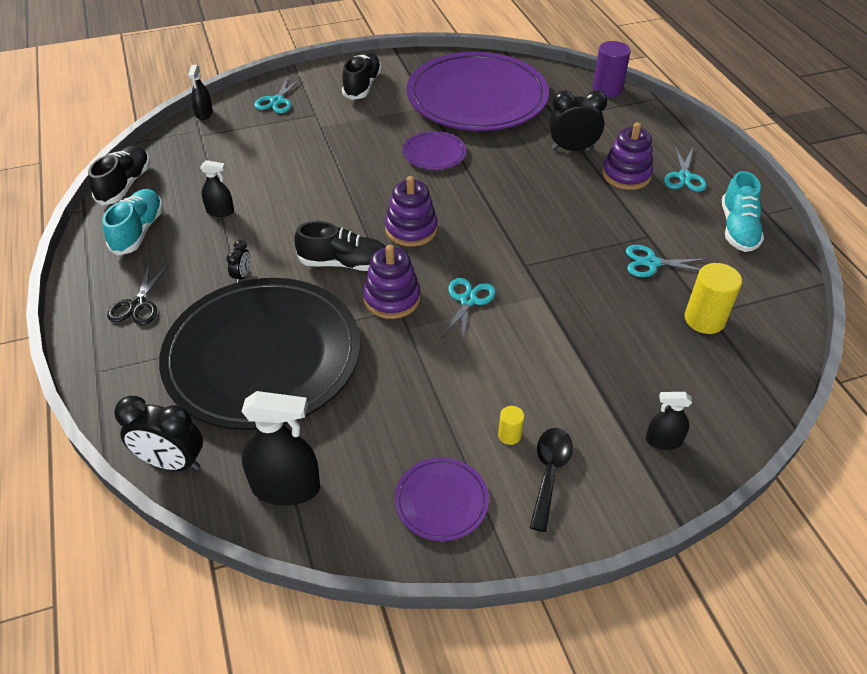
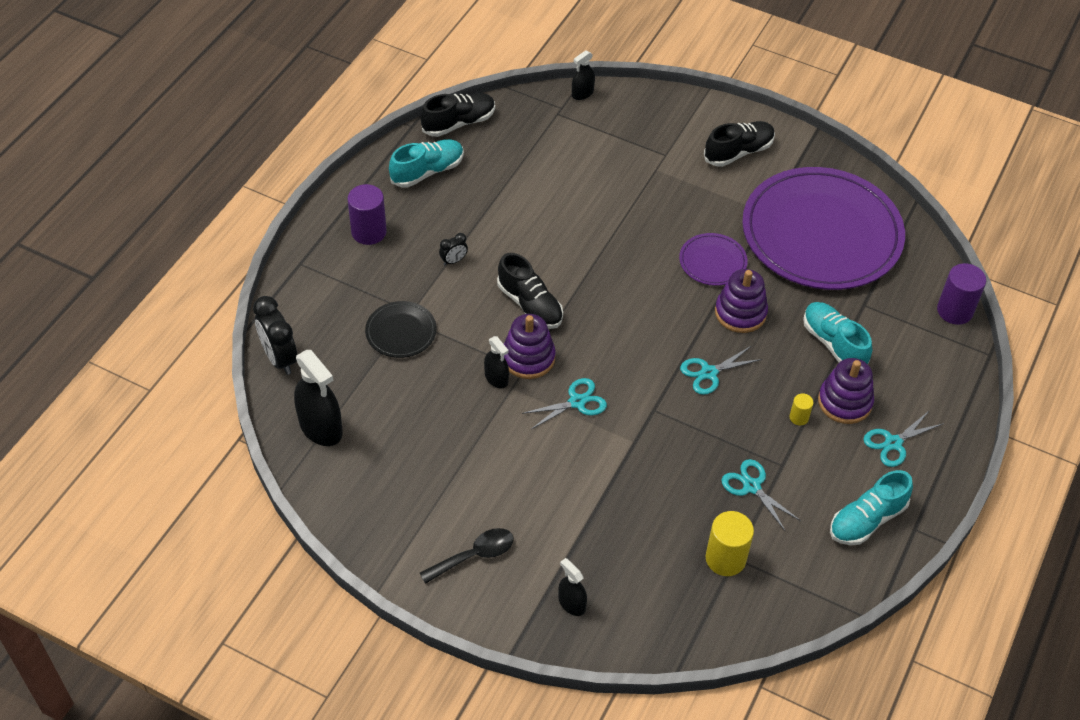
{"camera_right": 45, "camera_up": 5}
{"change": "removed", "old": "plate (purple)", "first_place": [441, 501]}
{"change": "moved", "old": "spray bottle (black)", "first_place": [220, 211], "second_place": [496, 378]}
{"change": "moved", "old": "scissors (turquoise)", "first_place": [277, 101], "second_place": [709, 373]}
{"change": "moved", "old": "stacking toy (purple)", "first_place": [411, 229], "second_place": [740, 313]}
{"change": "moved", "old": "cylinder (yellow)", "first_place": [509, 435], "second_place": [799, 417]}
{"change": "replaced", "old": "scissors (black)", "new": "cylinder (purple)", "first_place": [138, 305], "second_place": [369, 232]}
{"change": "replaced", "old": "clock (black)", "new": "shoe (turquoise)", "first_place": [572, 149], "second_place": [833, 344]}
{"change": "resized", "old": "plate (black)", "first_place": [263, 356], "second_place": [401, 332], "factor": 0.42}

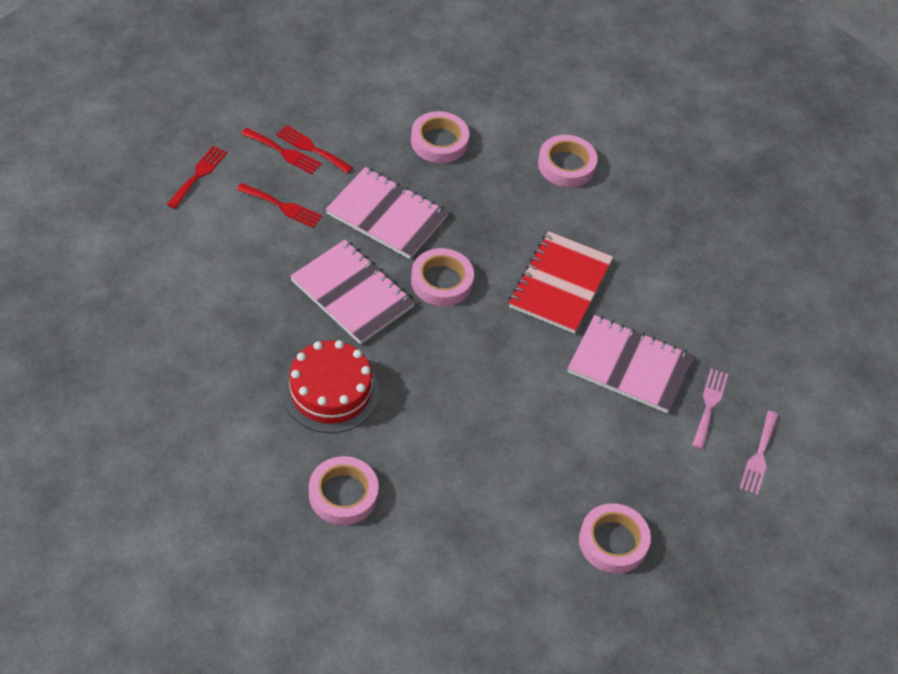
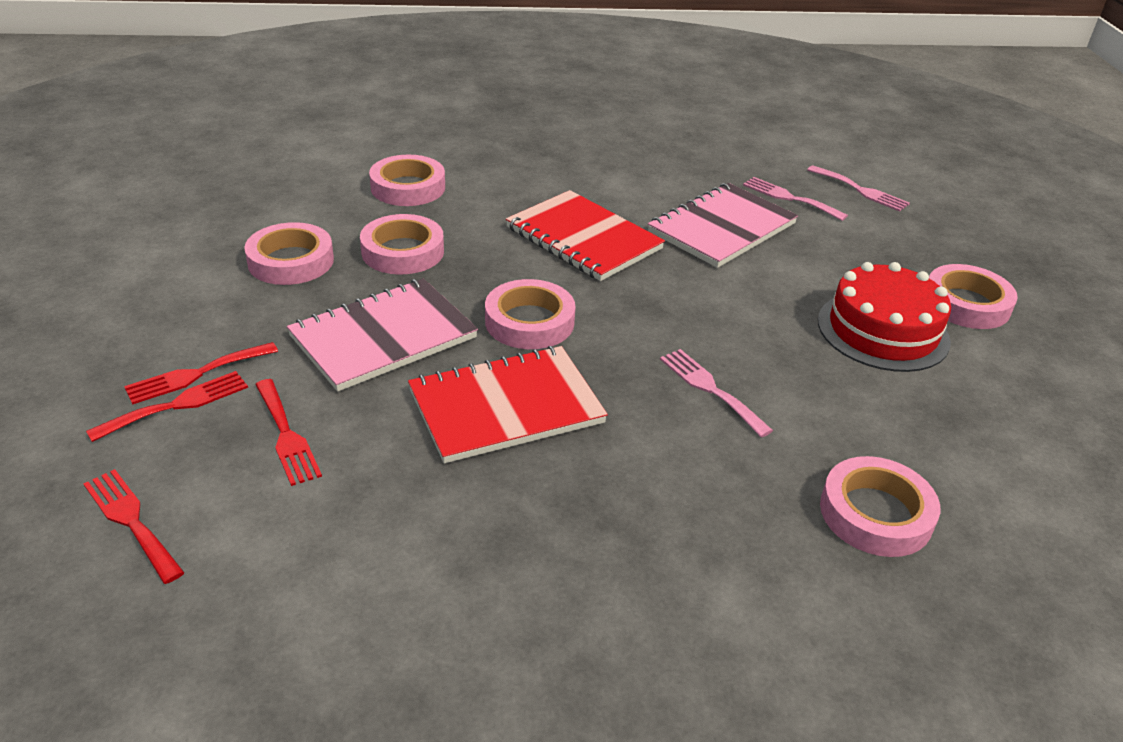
{"camera_right": -65, "camera_up": -15}
{"change": "added", "new": "tape (pink)", "second_place": [403, 251]}
{"change": "added", "new": "fork (pink)", "second_place": [710, 389]}
{"change": "moved", "old": "cake (red)", "first_place": [330, 391], "second_place": [883, 330]}
{"change": "recoloured", "old": "notebook (pink)", "new": "notebook (red)", "first_place": [352, 294], "second_place": [506, 407]}
{"change": "turned", "old": "fork (red)", "first_place": [282, 206], "second_place": [286, 435], "degrees": 105}

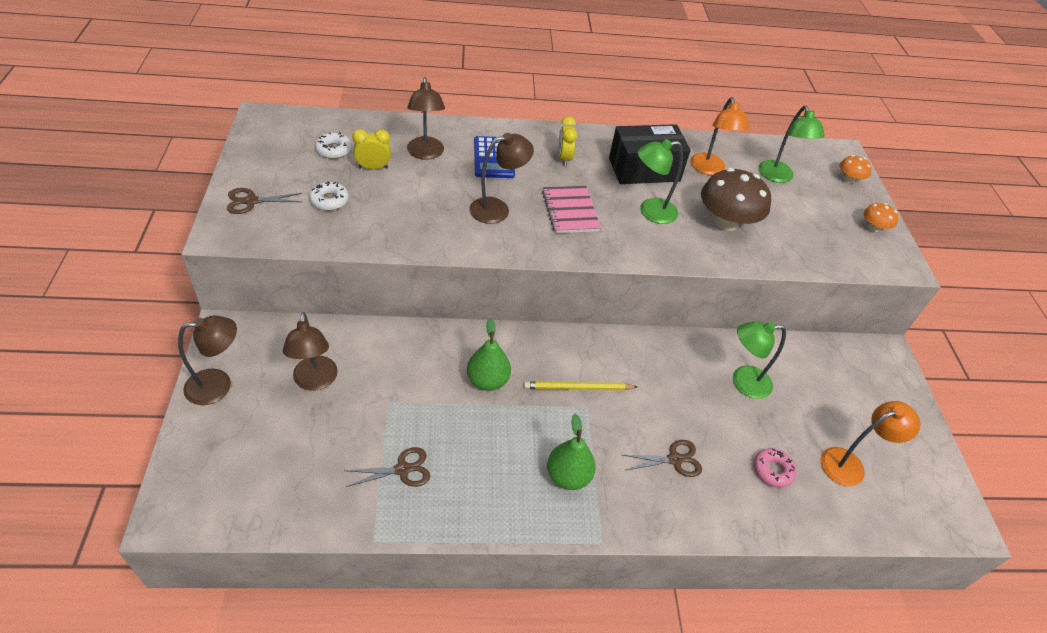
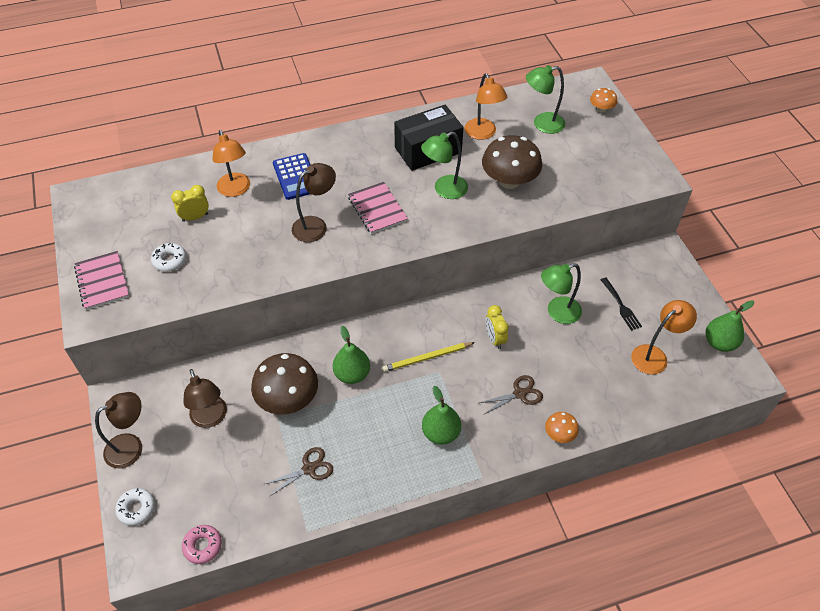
{"camera_right": -10, "camera_up": 5}
{"change": "added", "new": "mushroom (brown)", "second_place": [288, 399]}
{"change": "added", "new": "fork (black)", "second_place": [620, 305]}
{"change": "added", "new": "pear (green)", "second_place": [719, 343]}
{"change": "moved", "old": "donut (white)", "first_place": [333, 150], "second_place": [136, 508]}
{"change": "moved", "old": "clock (yellow)", "first_place": [564, 159], "second_place": [495, 339]}
{"change": "moved", "old": "donut (pink)", "first_place": [772, 470], "second_place": [202, 546]}
{"change": "moved", "old": "mushroom (orange)", "first_place": [873, 228], "second_place": [559, 434]}
{"change": "replaced", "old": "scissors (brown)", "new": "notebook (pink)", "first_place": [251, 201], "second_place": [102, 281]}
{"change": "recoloured", "old": "lamp (brown)", "new": "lamp (orange)", "first_place": [425, 154], "second_place": [235, 190]}
{"change": "turned", "old": "lamp (green)", "first_place": [778, 177], "second_place": [542, 124], "degrees": 105}

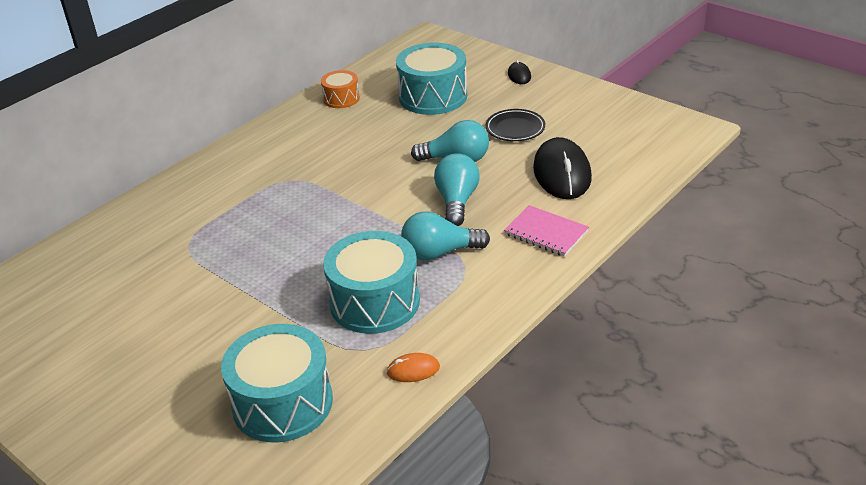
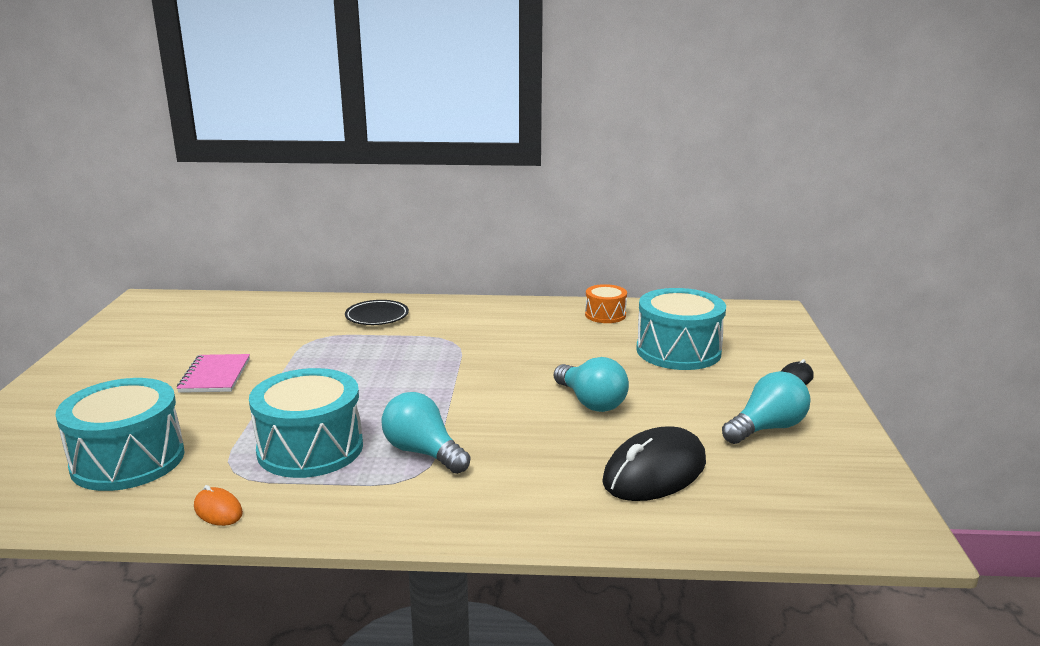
{"camera_right": 50, "camera_up": -15}
{"change": "moved", "old": "light bulb (turquoise)", "first_place": [457, 201], "second_place": [766, 428]}
{"change": "moved", "old": "plate (black)", "first_place": [515, 129], "second_place": [377, 316]}
{"change": "moved", "old": "notebook (pink)", "first_place": [546, 233], "second_place": [215, 376]}

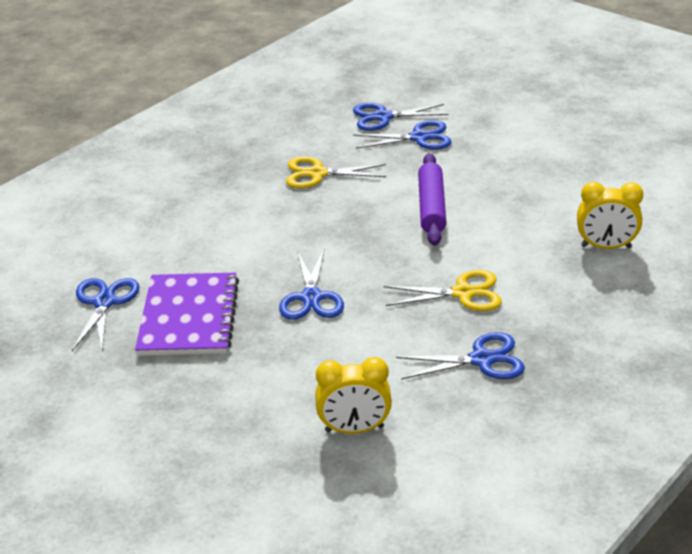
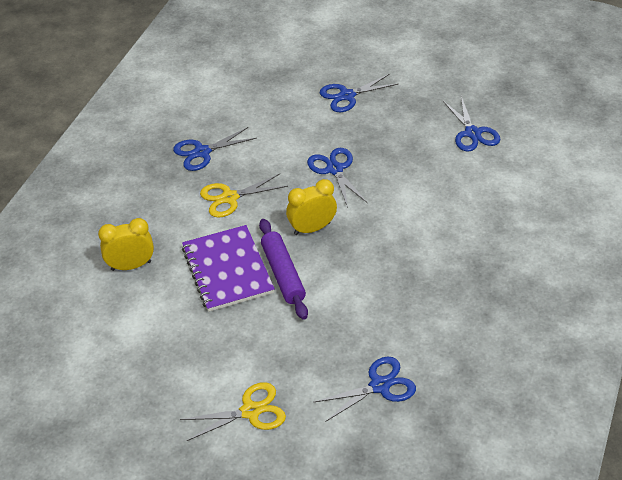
{"camera_right": 160, "camera_up": 10}
{"change": "moved", "old": "notebook (purple)", "first_place": [189, 317], "second_place": [227, 270]}
{"change": "moved", "old": "scissors (yellow)", "first_place": [317, 174], "second_place": [250, 411]}
{"change": "moved", "old": "clock (yellow)", "first_place": [354, 429], "second_place": [312, 228]}
{"change": "moved", "old": "scissors (blue)", "first_place": [419, 138], "second_place": [347, 96]}

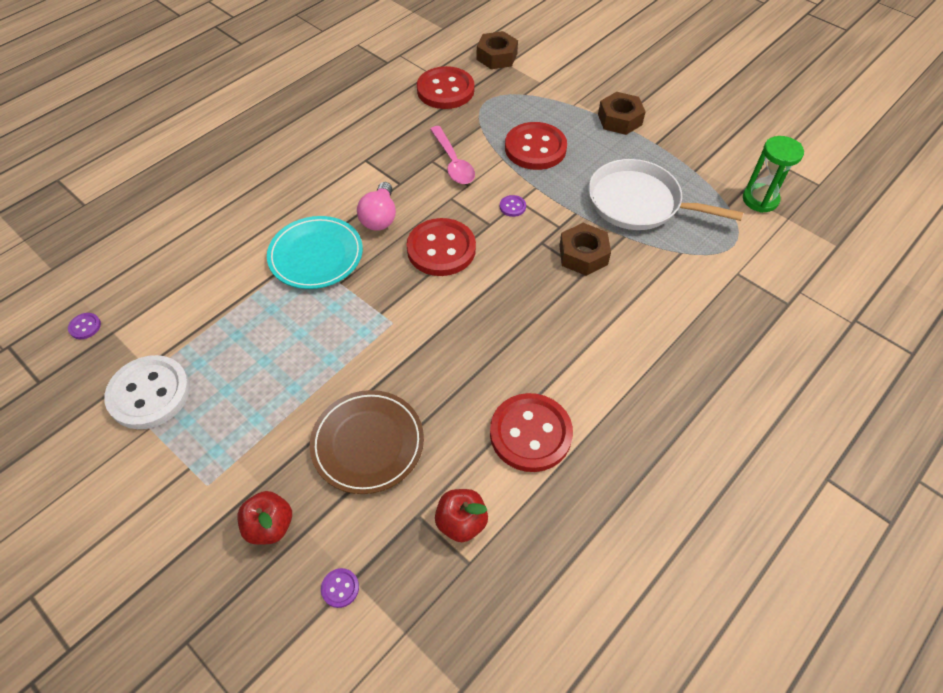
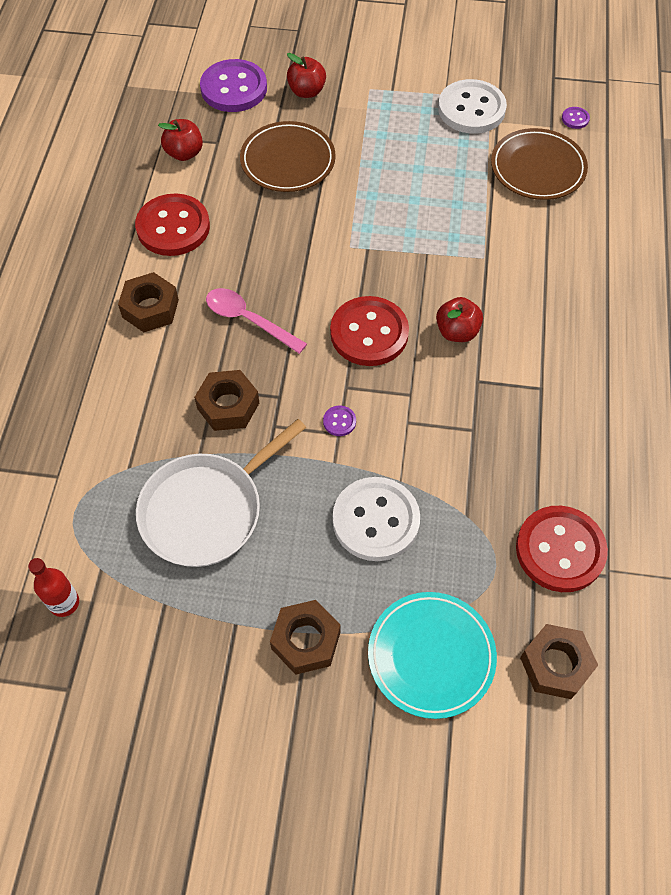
{"camera_right": 145, "camera_up": 5}
{"change": "added", "new": "nut (brown)", "second_place": [150, 308]}
{"change": "added", "new": "plate (brown)", "second_place": [537, 168]}
{"change": "moved", "old": "plate (turquoise)", "first_place": [316, 255], "second_place": [431, 656]}
{"change": "moved", "old": "spoon (pink)", "first_place": [453, 162], "second_place": [248, 320]}
{"change": "replaced", "old": "light bulb (pink)", "new": "apple (red)", "first_place": [380, 217], "second_place": [457, 332]}
{"change": "replaced", "old": "hourglass (green)", "new": "bottle (red)", "first_place": [760, 200], "second_place": [64, 603]}
{"change": "recoloured", "old": "button (red)", "new": "button (white)", "first_place": [535, 148], "second_place": [376, 520]}
{"change": "turned", "old": "pan (white)", "first_place": [639, 202], "second_place": [207, 510], "degrees": 150}
{"change": "resized", "old": "button (purple)", "first_place": [340, 588], "second_place": [234, 88], "factor": 2.48}

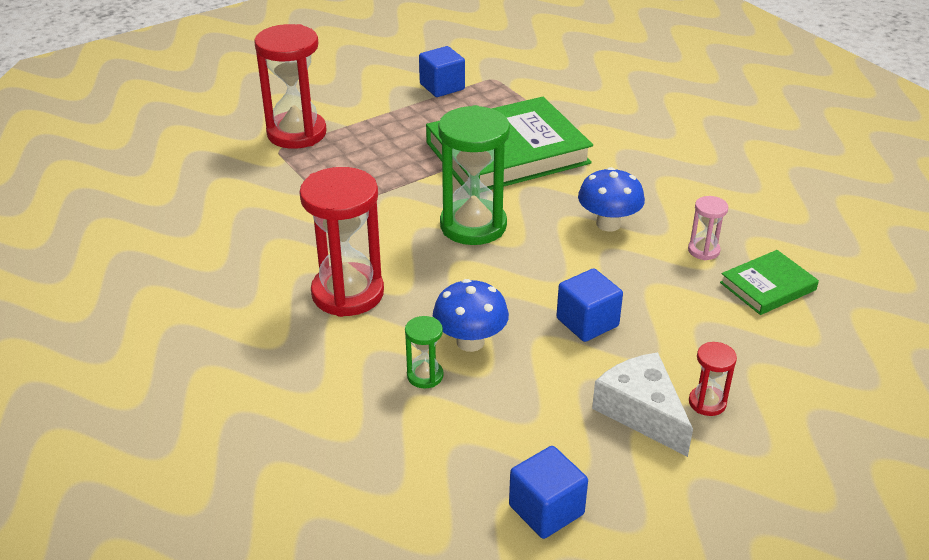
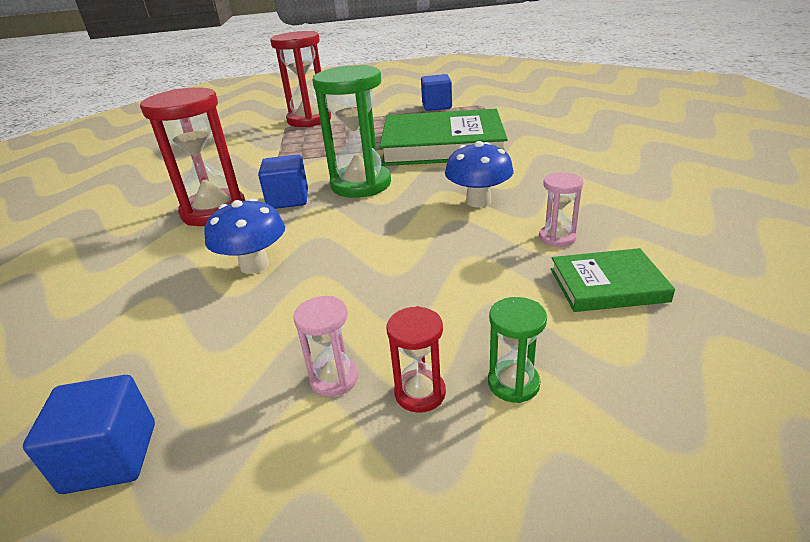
{"camera_right": 30, "camera_up": -5}
{"change": "moved", "old": "hourglass (green)", "first_place": [425, 376], "second_place": [513, 383]}
{"change": "moved", "old": "cube (blue)", "first_place": [587, 322], "second_place": [288, 199]}
{"change": "replaced", "old": "cheese (white)", "new": "hourglass (pink)", "first_place": [641, 412], "second_place": [334, 378]}

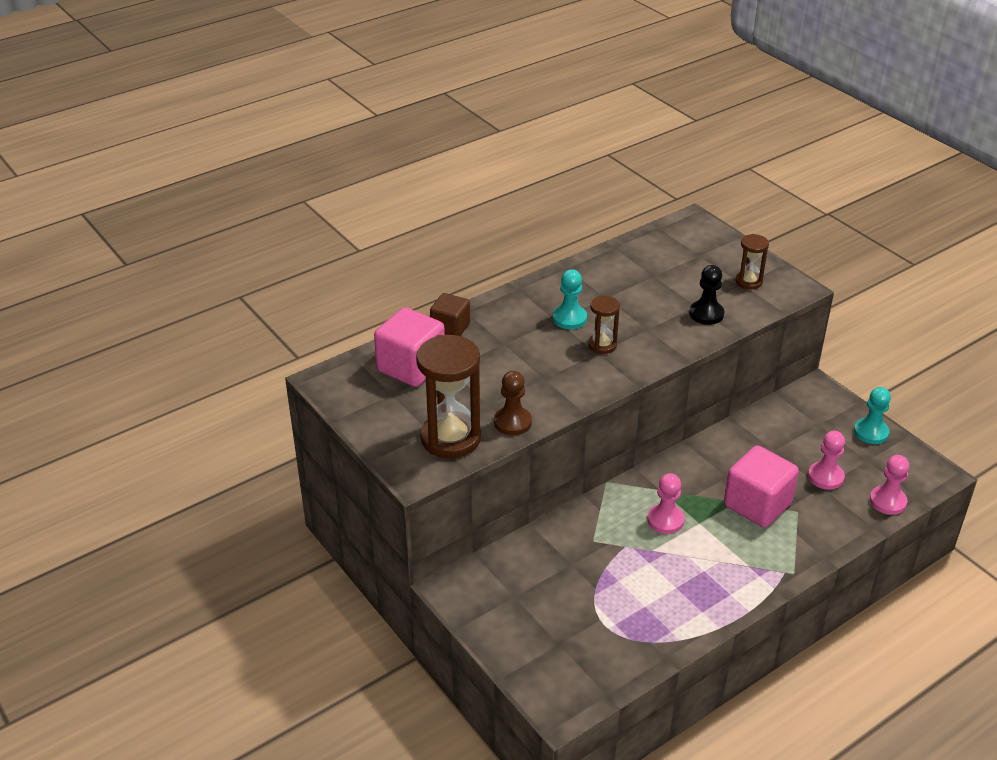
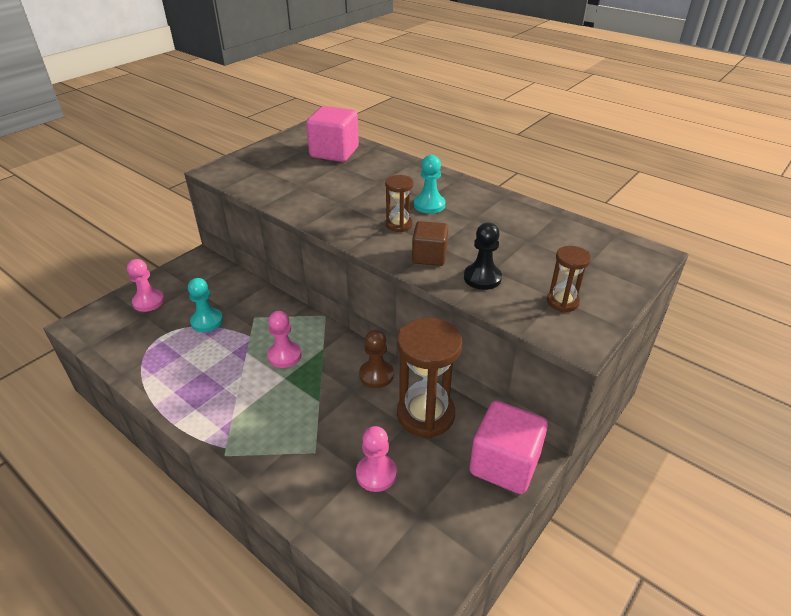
{"camera_right": 75, "camera_up": 0}
{"change": "moved", "old": "hourglass (brown)", "first_place": [450, 438], "second_place": [425, 414]}
{"change": "moved", "old": "cube (brown)", "first_place": [450, 328], "second_place": [429, 256]}
{"change": "moved", "old": "pawn (brown)", "first_place": [512, 422], "second_place": [376, 375]}
{"change": "moved", "old": "cube (pink)", "first_place": [757, 504], "second_place": [504, 464]}
{"change": "moved", "old": "pawn (turquoise)", "first_place": [871, 432], "second_place": [207, 321]}
{"change": "moved", "old": "pawn (pink)", "first_place": [887, 501], "second_place": [148, 302]}

